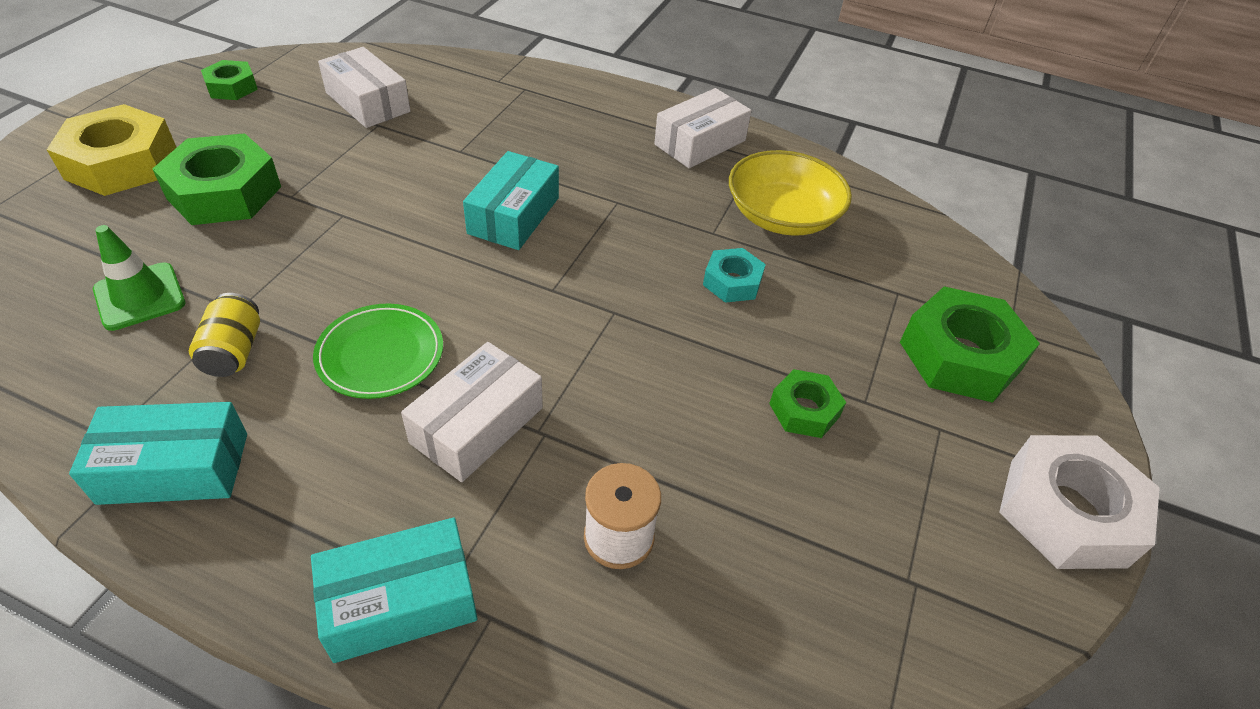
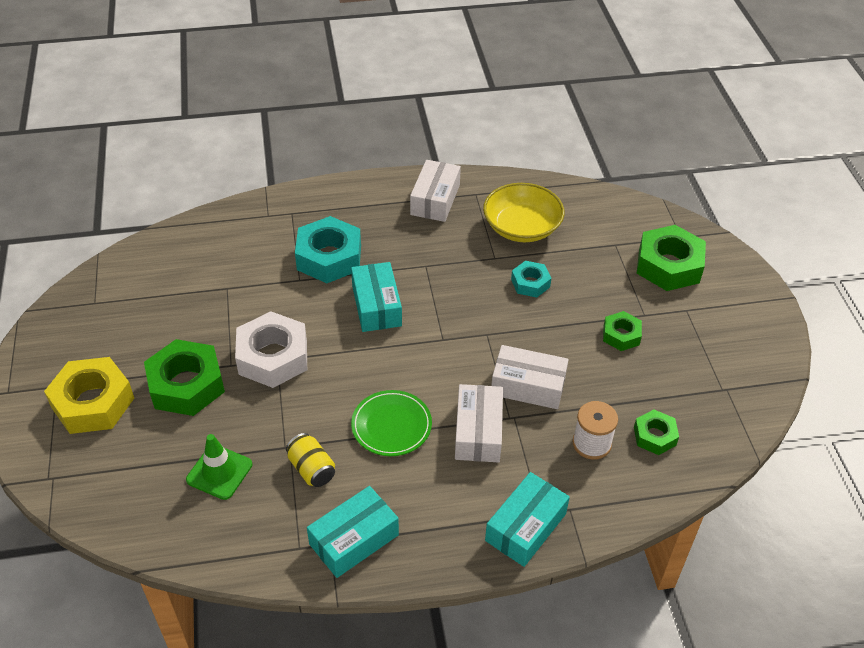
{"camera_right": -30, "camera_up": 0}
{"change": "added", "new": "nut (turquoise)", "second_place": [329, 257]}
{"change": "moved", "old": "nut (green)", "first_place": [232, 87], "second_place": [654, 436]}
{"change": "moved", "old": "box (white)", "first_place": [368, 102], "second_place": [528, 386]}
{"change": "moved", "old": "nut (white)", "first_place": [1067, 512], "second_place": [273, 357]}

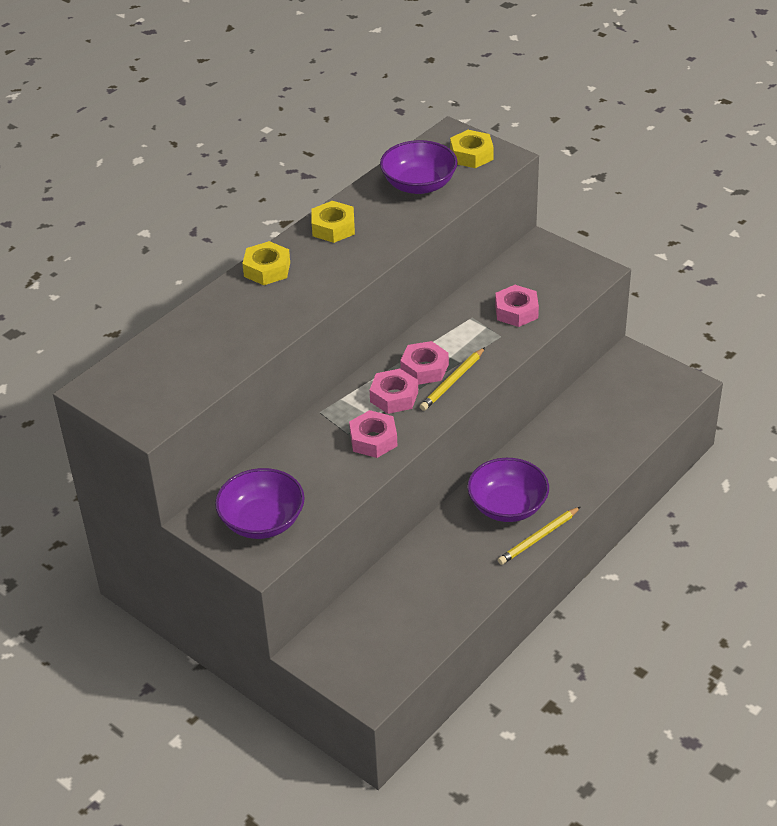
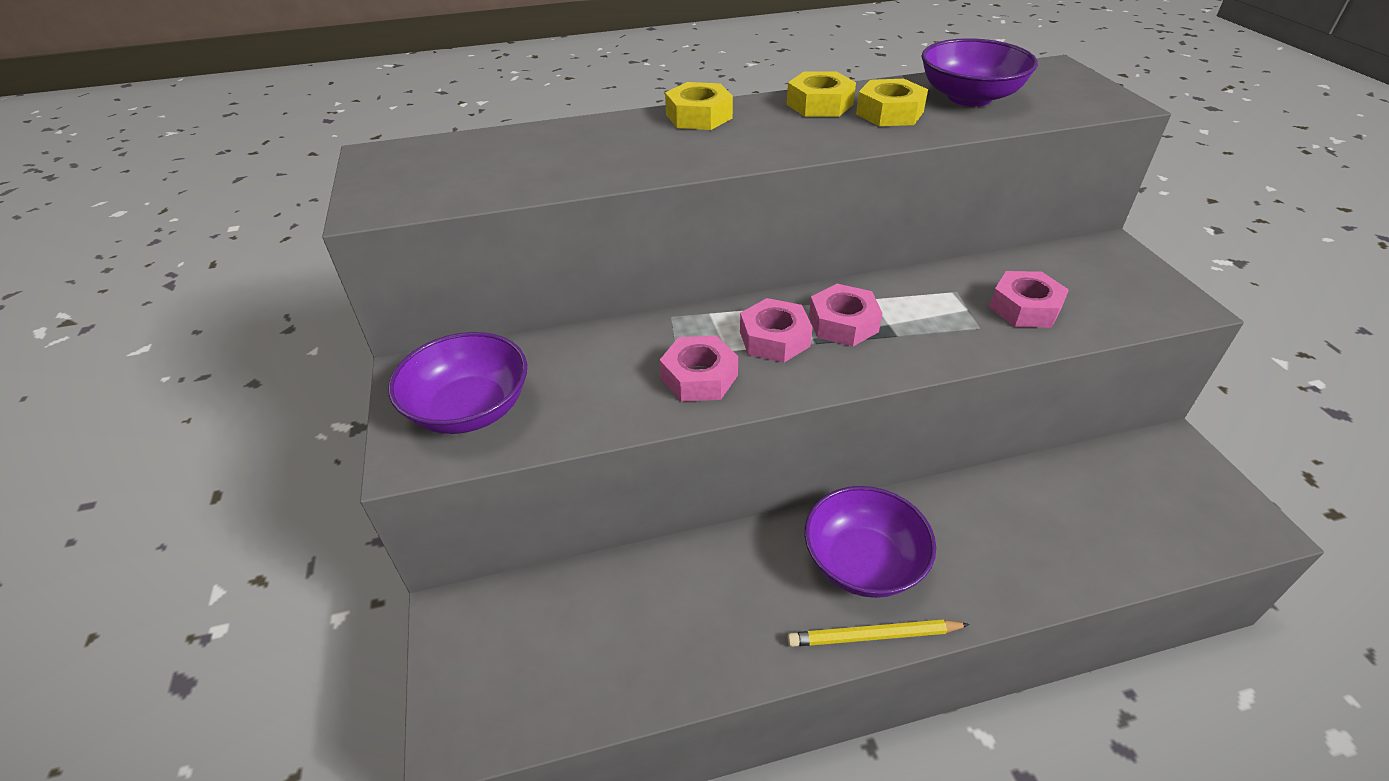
{"camera_right": 35, "camera_up": 0}
{"change": "removed", "old": "pencil (yellow)", "first_place": [452, 381]}
{"change": "moved", "old": "nut (yellow)", "first_place": [471, 155], "second_place": [889, 113]}

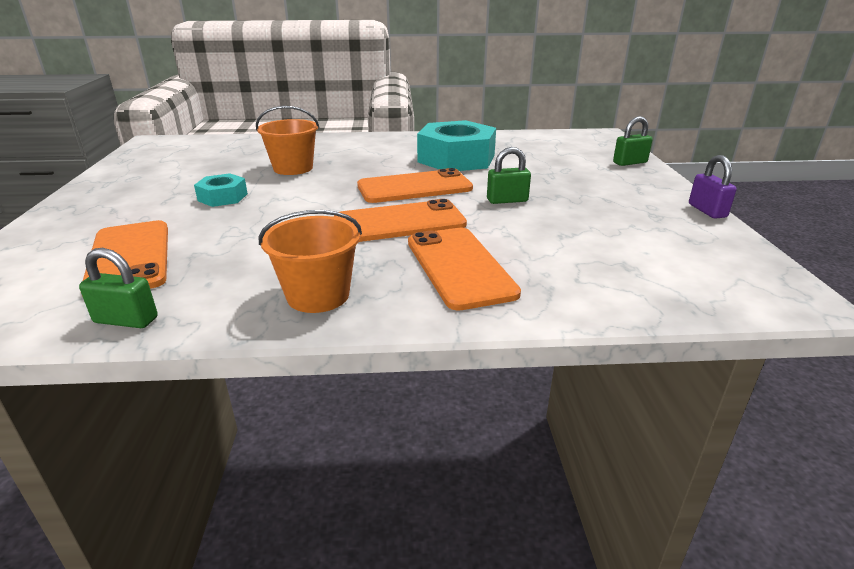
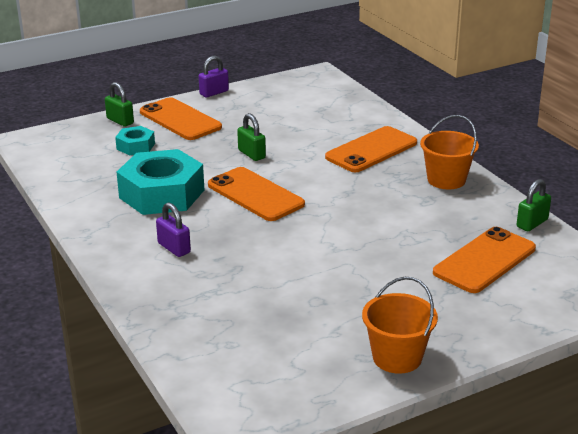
{"camera_right": -115, "camera_up": 0}
{"change": "added", "new": "padlock (purple)", "second_place": [174, 248]}
{"change": "moved", "old": "nut (turquoise)", "first_place": [223, 197], "second_place": [135, 146]}
{"change": "moved", "old": "bucket (orange)", "first_place": [293, 168], "second_place": [397, 357]}
{"change": "moved", "old": "phone (orange)", "first_place": [399, 222], "second_place": [180, 120]}
{"change": "turned", "old": "padlock (green)", "first_place": [126, 320], "second_place": [532, 223], "degrees": 60}

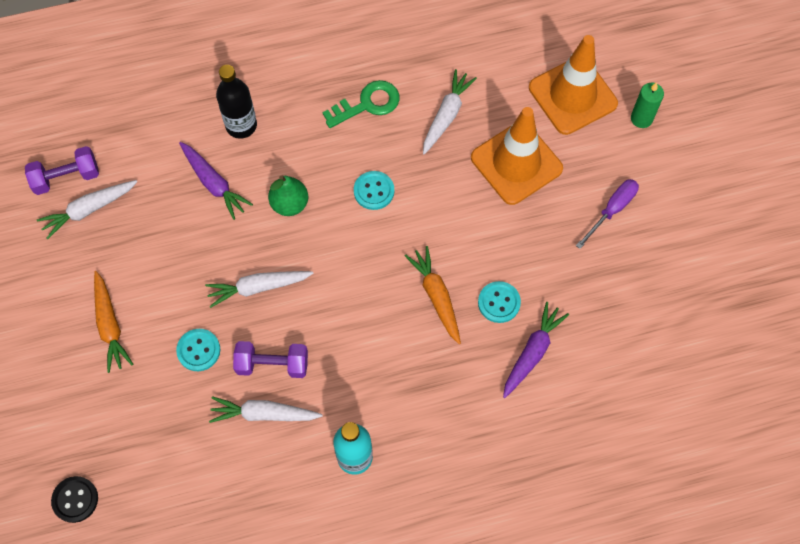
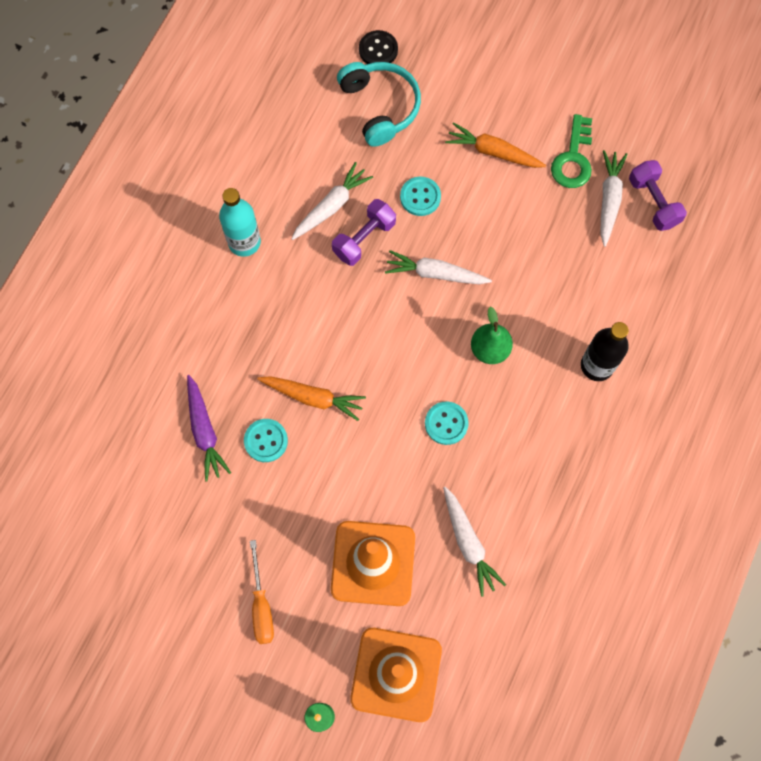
{"camera_right": 130, "camera_up": 5}
{"change": "removed", "old": "carrot (purple)", "first_place": [214, 183]}
{"change": "added", "new": "headphones (turquoise)", "second_place": [380, 107]}
{"change": "moved", "old": "key (green)", "first_place": [367, 104], "second_place": [573, 159]}
{"change": "recoloured", "old": "screwdriver (purple)", "new": "screwdriver (orange)", "first_place": [612, 210], "second_place": [261, 605]}
{"change": "turned", "old": "dumbbell (purple)", "first_place": [66, 177], "second_place": [653, 202], "degrees": -45}
{"change": "turned", "old": "carrot (white)", "first_place": [258, 287], "second_place": [435, 273], "degrees": -105}

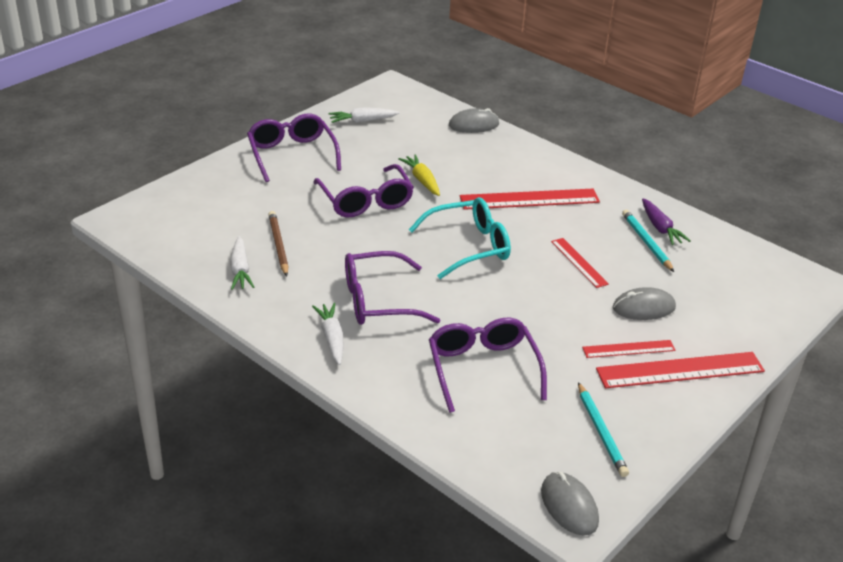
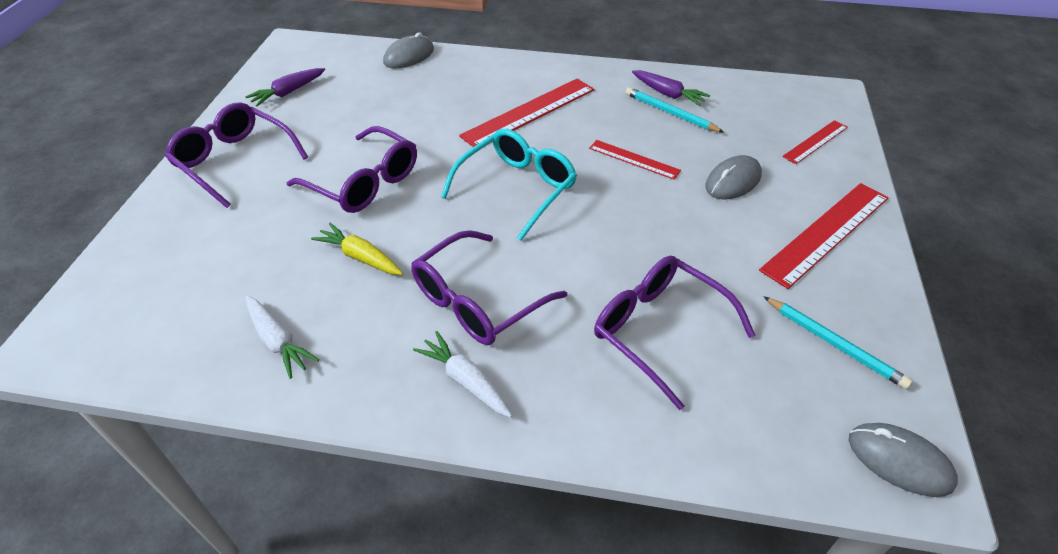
{"camera_right": -30, "camera_up": 10}
{"change": "removed", "old": "pencil (brown)", "first_place": [278, 245]}
{"change": "moved", "old": "carrot (yellow)", "first_place": [422, 180], "second_place": [360, 257]}
{"change": "moved", "old": "ruler (red)", "first_place": [628, 349], "second_place": [815, 142]}
{"change": "recoloured", "old": "carrot (white)", "new": "carrot (purple)", "first_place": [362, 121], "second_place": [288, 92]}

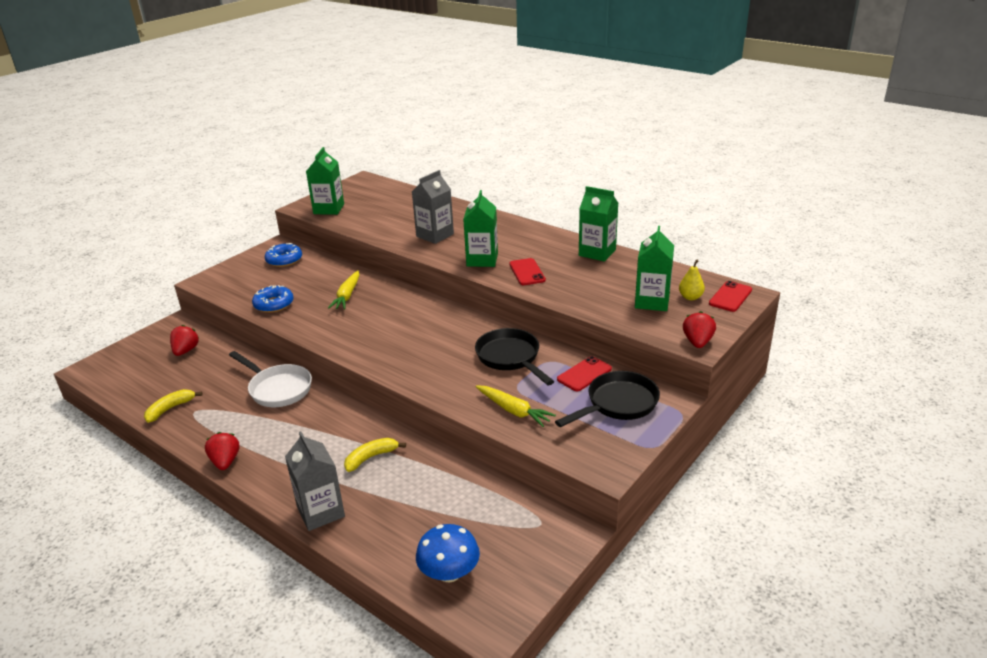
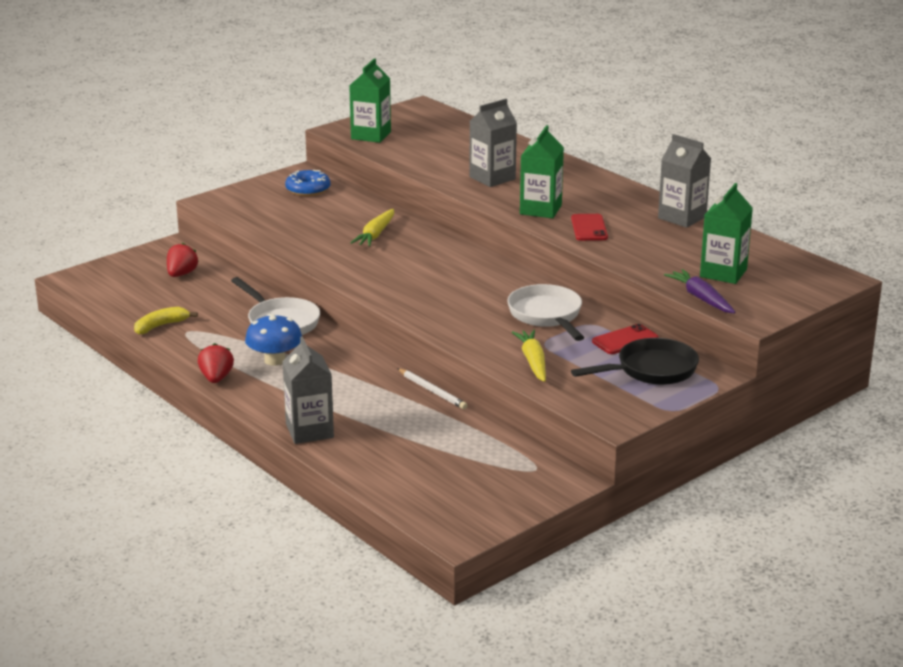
{"camera_right": 10, "camera_up": -5}
{"change": "removed", "old": "donut (blue)", "first_place": [274, 304]}
{"change": "removed", "old": "banana (yellow)", "first_place": [371, 457]}
{"change": "removed", "old": "pear (yellow)", "first_place": [690, 297]}
{"change": "removed", "old": "strawberry (red)", "first_place": [697, 342]}
{"change": "removed", "old": "phone (red)", "first_place": [730, 297]}
{"change": "added", "new": "pencil (white)", "second_place": [432, 391]}
{"change": "added", "new": "carrot (purple)", "second_place": [701, 298]}
{"change": "moved", "old": "mushroom (blue)", "first_place": [449, 572], "second_place": [275, 360]}
{"change": "recoloured", "old": "pan (black)", "new": "pan (white)", "first_place": [510, 358], "second_place": [547, 316]}
{"change": "recoloured", "old": "carton (green)", "new": "carton (grey)", "first_place": [597, 252], "second_place": [682, 217]}
{"change": "turned", "old": "carrot (yellow)", "first_place": [513, 410], "second_place": [533, 362], "degrees": -150}

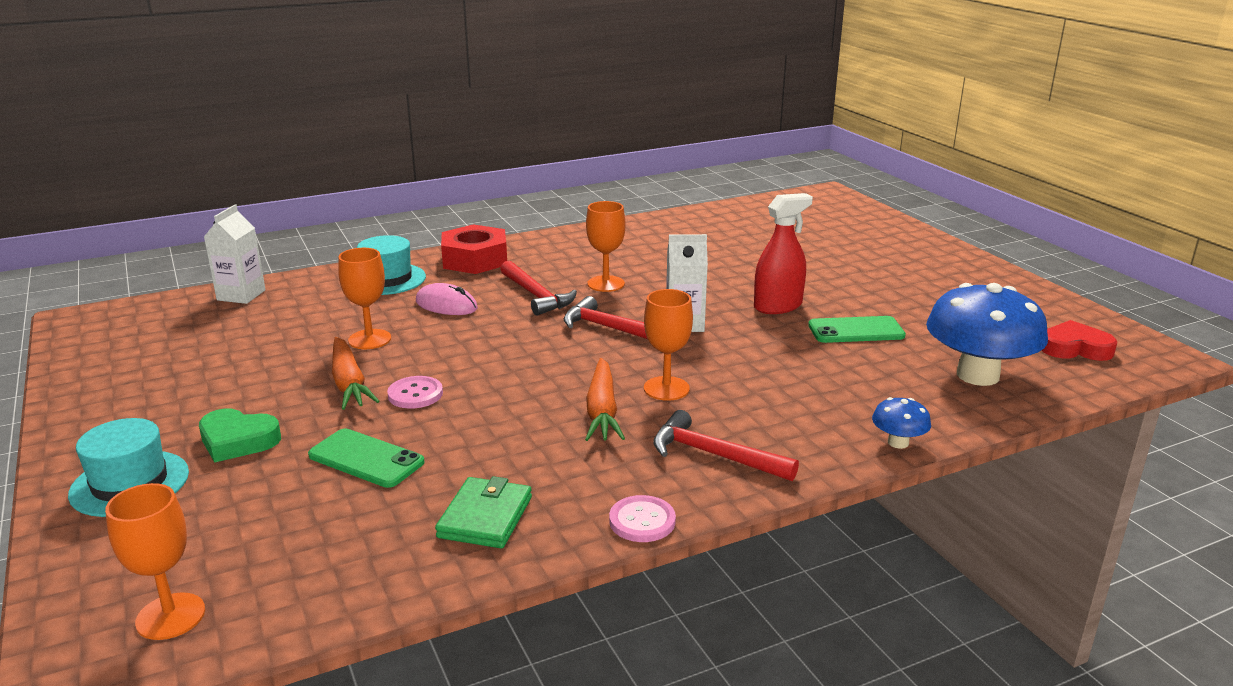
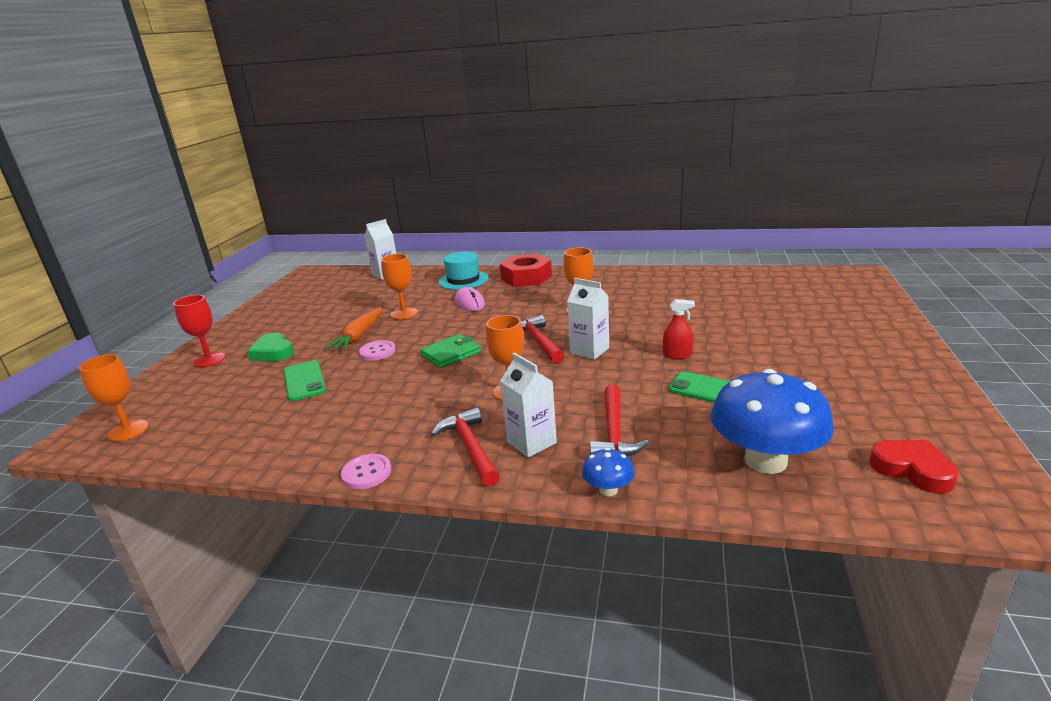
{"camera_right": 40, "camera_up": 0}
{"change": "removed", "old": "carrot (orange)", "first_place": [602, 411]}
{"change": "added", "new": "carton (white)", "second_place": [531, 442]}
{"change": "moved", "old": "wallet (green)", "first_place": [485, 517], "second_place": [451, 354]}
{"change": "moved", "old": "hammer (red)", "first_place": [536, 296], "second_place": [614, 432]}
{"change": "replaced", "old": "hat (turquoise)", "new": "goblet (red)", "first_place": [130, 483], "second_place": [209, 360]}
{"change": "resized", "old": "spray bottle (red)", "first_place": [778, 306], "second_place": [677, 355], "factor": 0.61}

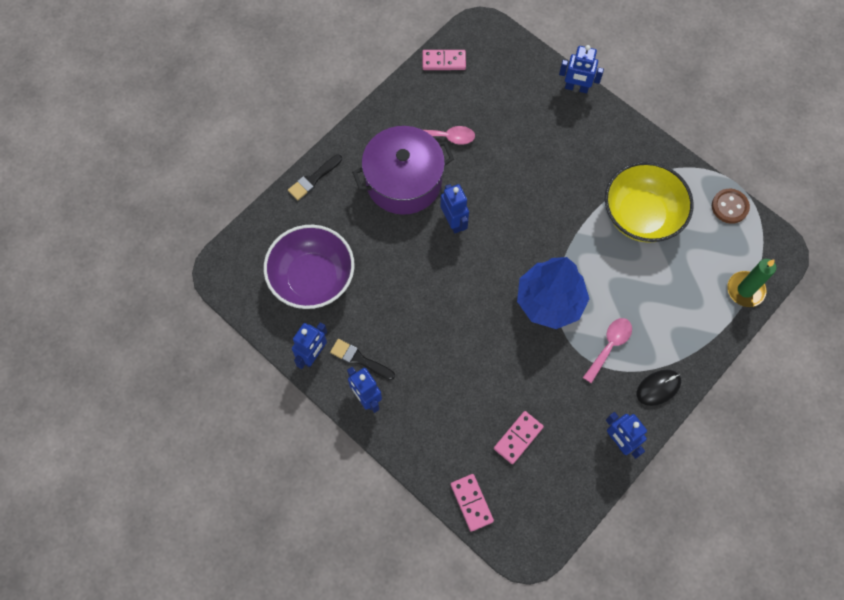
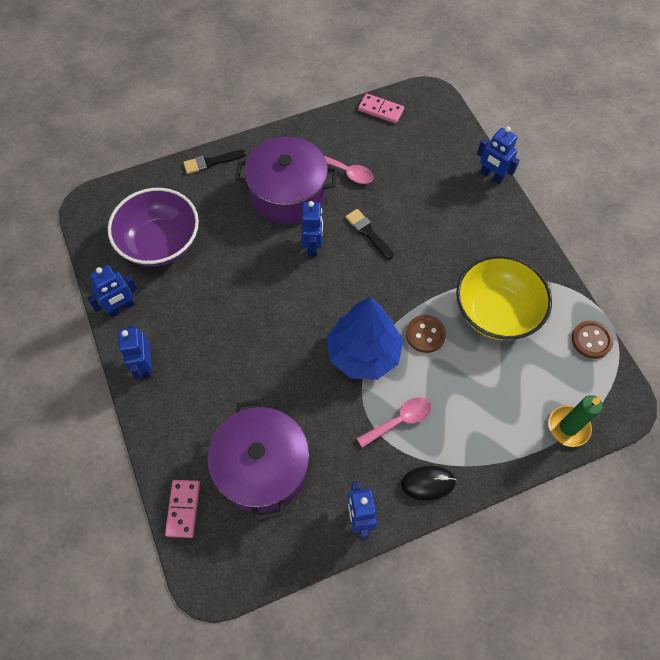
{"camera_right": 25, "camera_up": -5}
{"change": "added", "new": "button (brown)", "second_place": [425, 334]}
{"change": "moved", "old": "brush (black)", "first_place": [359, 359], "second_place": [368, 232]}
{"change": "replaced", "old": "domino (pink)", "new": "pot (purple)", "first_place": [518, 438], "second_place": [262, 467]}

